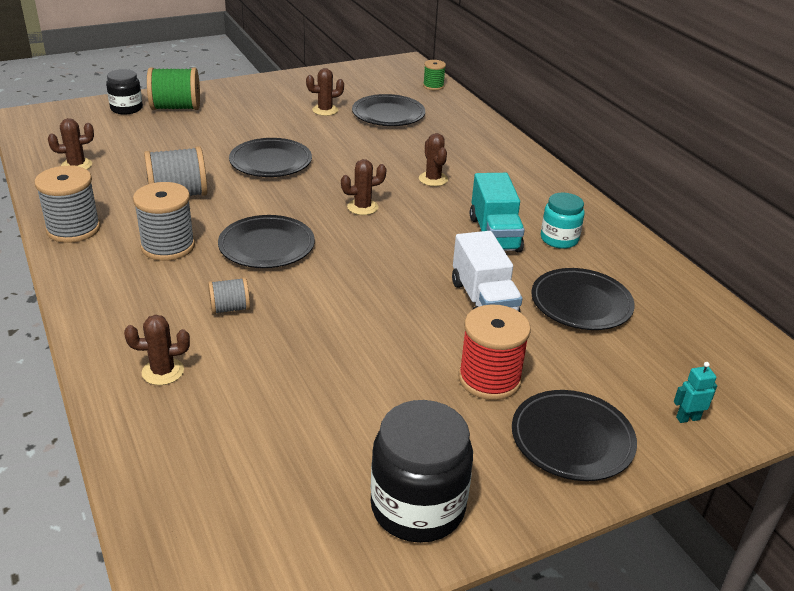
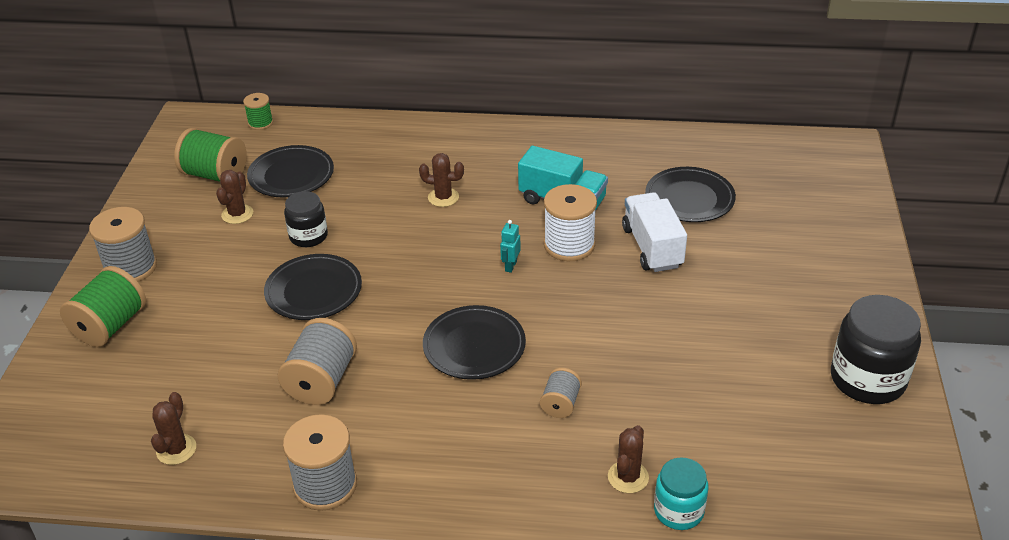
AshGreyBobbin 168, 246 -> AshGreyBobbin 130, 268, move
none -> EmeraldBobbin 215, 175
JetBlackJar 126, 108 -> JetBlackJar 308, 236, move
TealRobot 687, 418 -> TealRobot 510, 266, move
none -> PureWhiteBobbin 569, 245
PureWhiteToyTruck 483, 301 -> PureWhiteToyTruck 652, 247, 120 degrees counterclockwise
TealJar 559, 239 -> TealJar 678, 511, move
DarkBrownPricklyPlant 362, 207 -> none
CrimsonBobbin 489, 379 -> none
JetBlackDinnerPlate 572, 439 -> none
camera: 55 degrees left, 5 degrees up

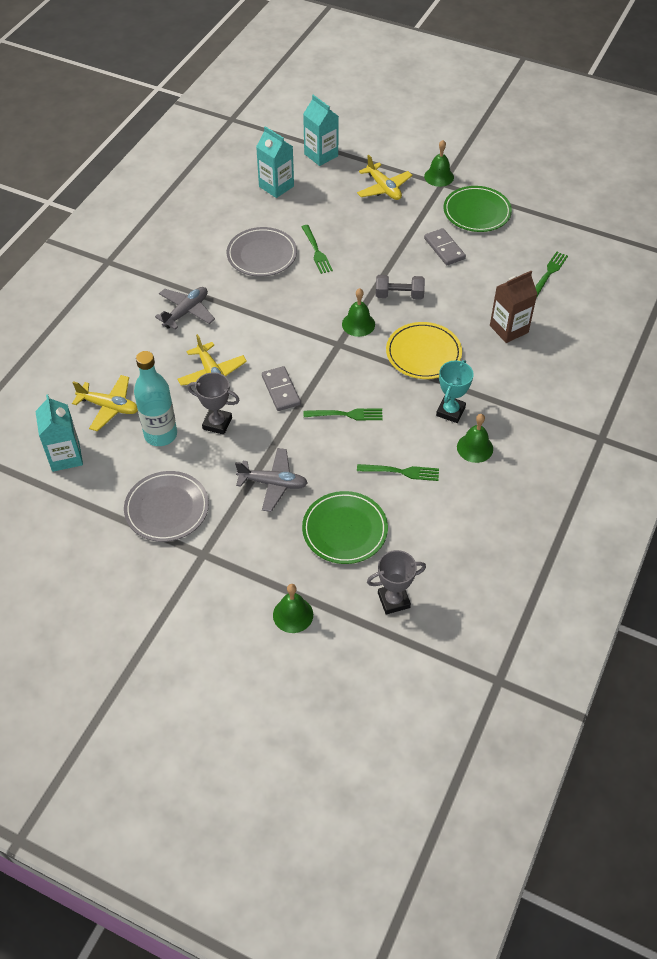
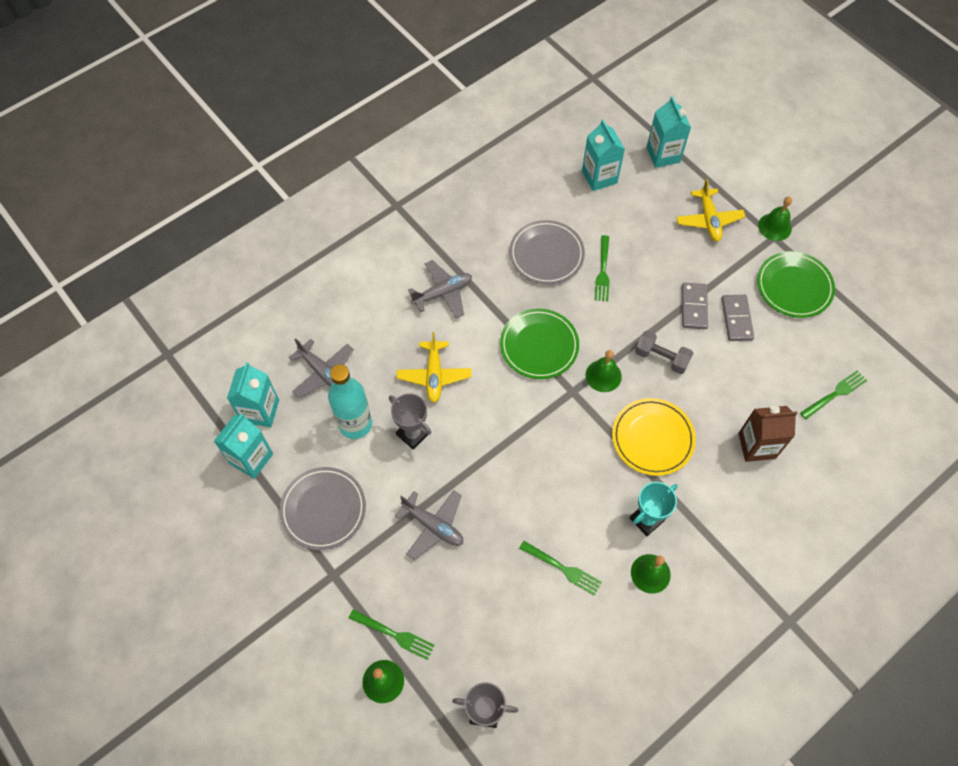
none -> TealMilkCarton 251, 458
BrightYellowToyPlane 109, 407 -> AshGreyToyPlane 323, 373
EmeraldFork 346, 414 -> EmeraldFork 394, 634, move
EmeraldDinnerPlate 345, 530 -> EmeraldDinnerPlate 539, 345, move
AshGreyDominoPiece 281, 390 -> AshGreyDominoPiece 694, 307, move
camera: 25 degrees right, 10 degrees up

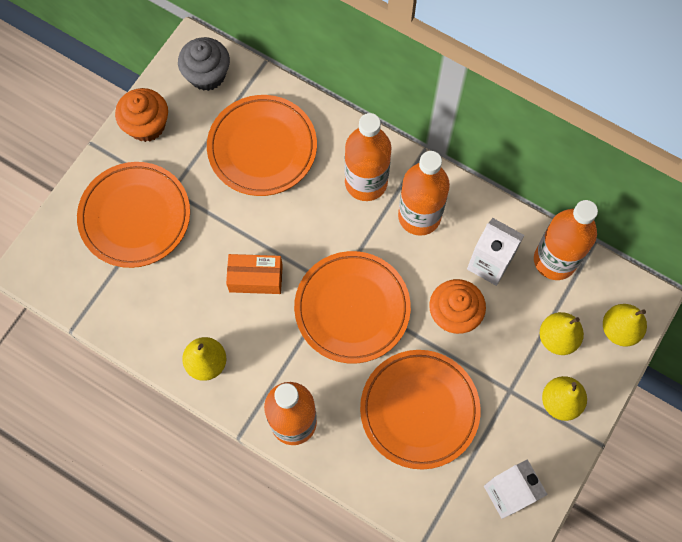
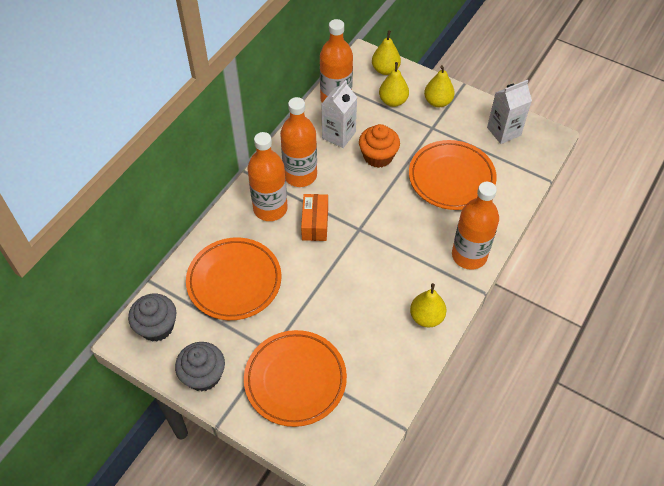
OrangeCupcake 146, 125 -> AshGreyCupcake 203, 375
OrangePackage 256, 278 -> OrangePackage 315, 223, move
OrangeDinnerPlate 352, 309 -> none
camera: 90 degrees left, 15 degrees down

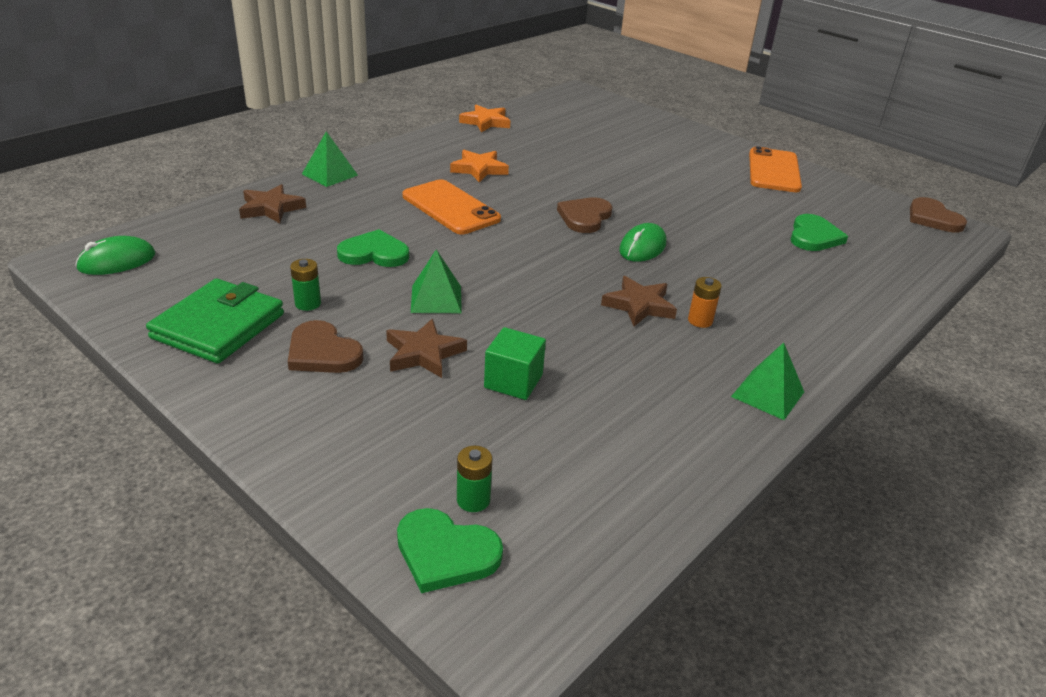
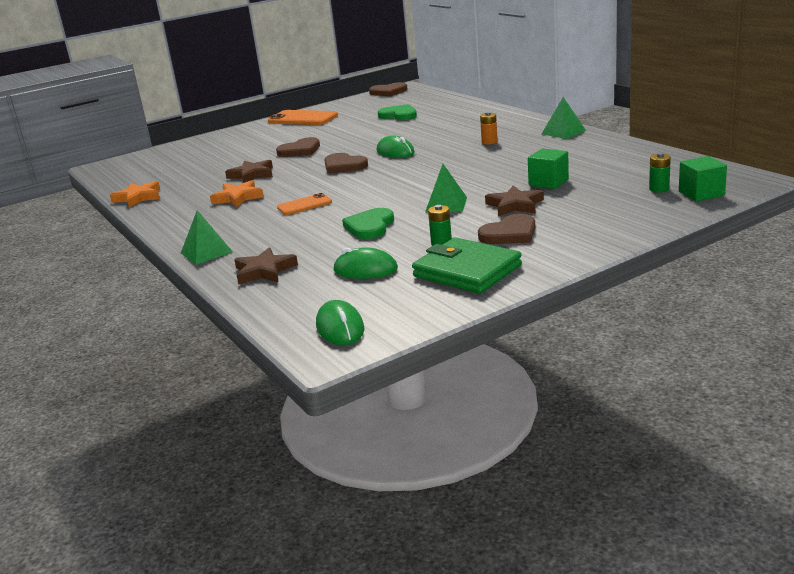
DarkBrownStarShape 639, 305 -> DarkBrownStarShape 252, 175, move
none -> DarkBrownHeart 300, 150
OrangePhone 450, 208 -> OrangePhone 304, 205, x0.58
none -> EmeraldComputerMouse 365, 270
EmeraldHeart 445, 553 -> EmeraldSolidCube 701, 193
camera: 70 degrees left, 10 degrees down

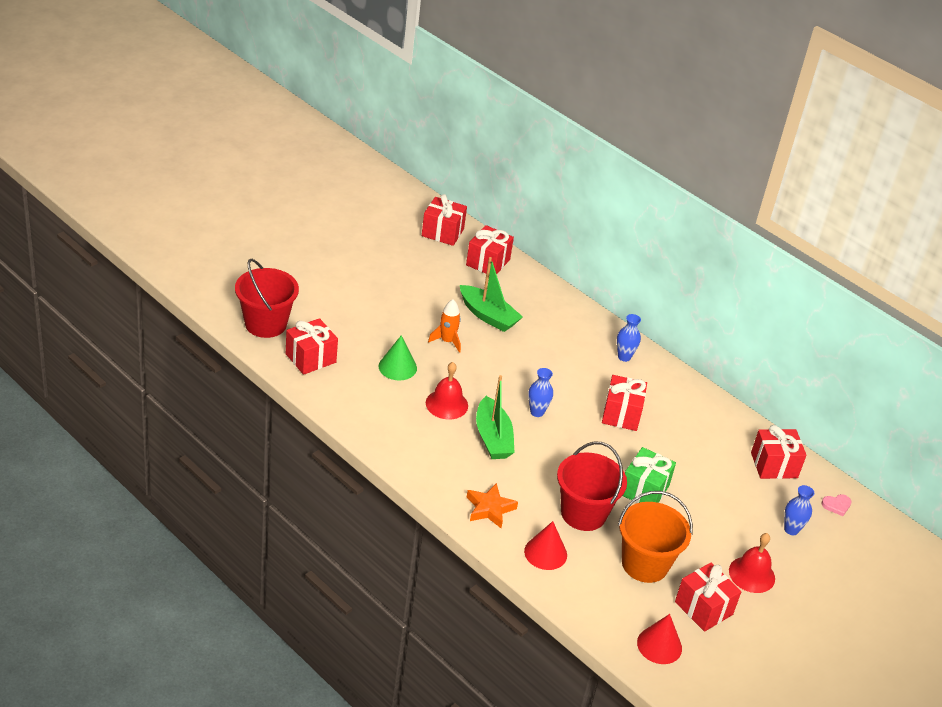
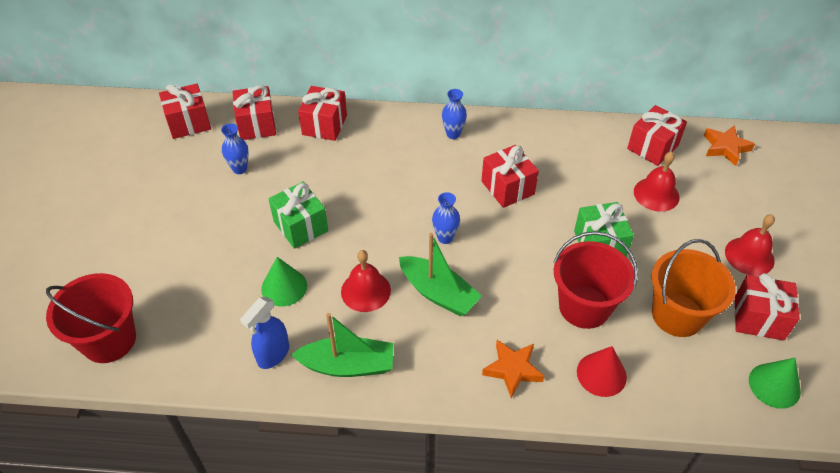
BlueVase 791, 529 -> BlueVase 240, 169, move
none -> BlueSprayer 273, 355
OrangeToyRocket 447, 341 -> EmeraldWrappedGift 300, 226
EmeraldToyBoat 488, 316 -> EmeraldToyBoat 348, 365, move
CrimsonWrappedGift 311, 358 -> CrimsonWrappedGift 324, 125, move
none -> CrimsonBell 656, 194
PinkHeart 836, 505 -> OrangeStarShape 725, 148
CrimsonConeShape 659, 645 -> EmeraldConeShape 774, 385
camera: 35 degrees left, 10 degrees up

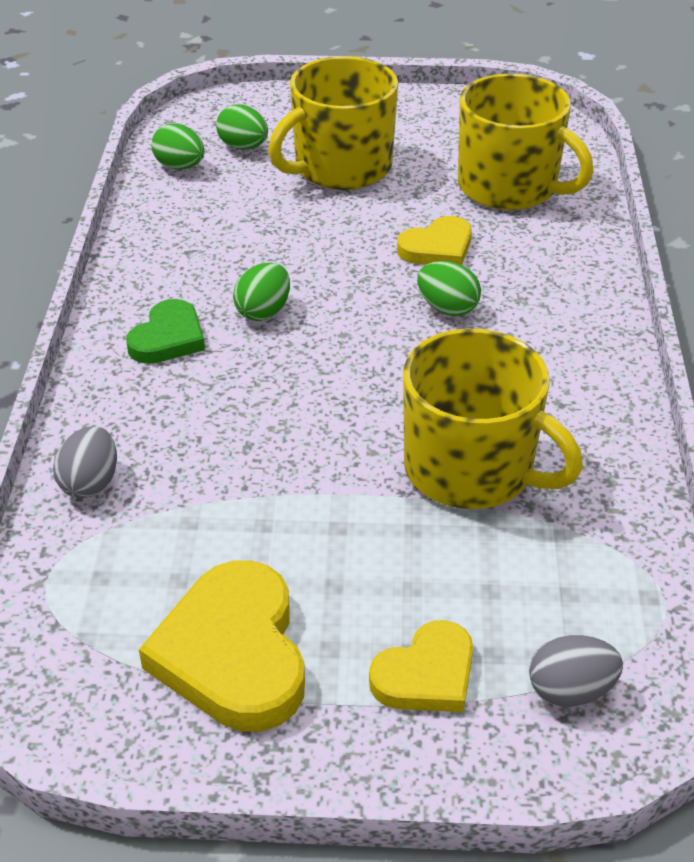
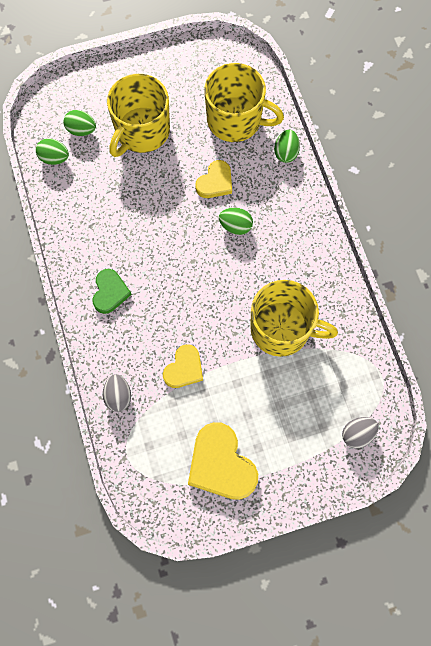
BrightYellowHeart 426, 674 -> BrightYellowHeart 184, 368, move
EmeraldEggShape 263, 311 -> EmeraldEggShape 286, 153, move
camera: 20 degrees left, 30 degrees up

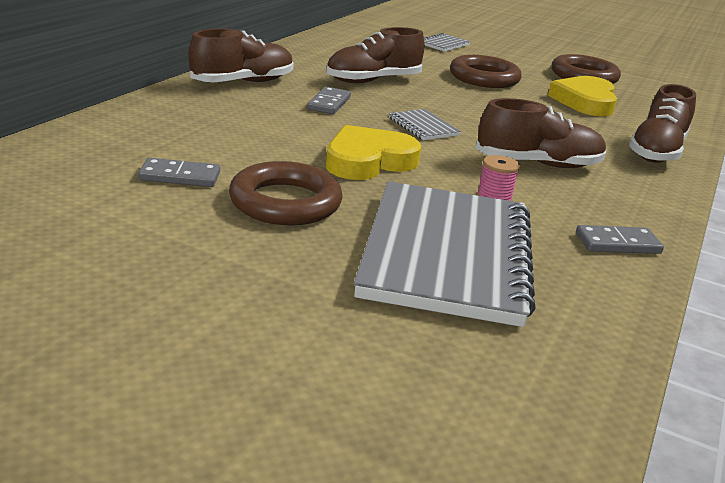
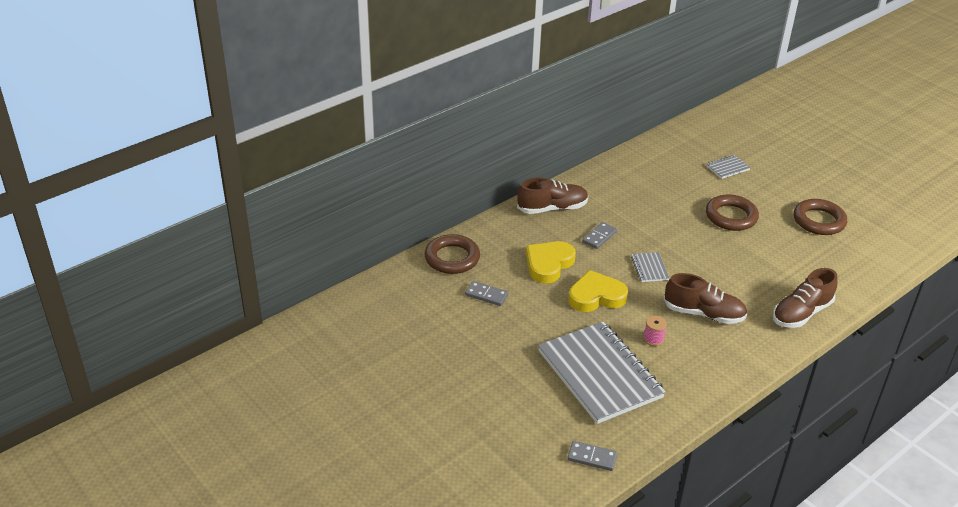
DarkBrownTorus 285, 202 -> DarkBrownTorus 452, 258, move
BrightYellowHeart 585, 102 -> BrightYellowHeart 548, 264, move
AshGreyExerciseBook 446, 255 -> AshGreyExerciseBook 599, 374, 60 degrees counterclockwise
AshGreyDominoPiece 617, 243 -> AshGreyDominoPiece 592, 457, move
DarkBrownShoe 373, 80 -> none
camera: 25 degrees right, 10 degrees up

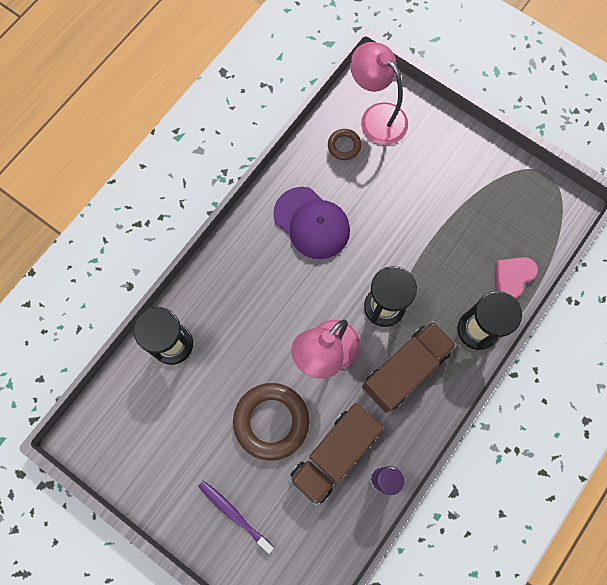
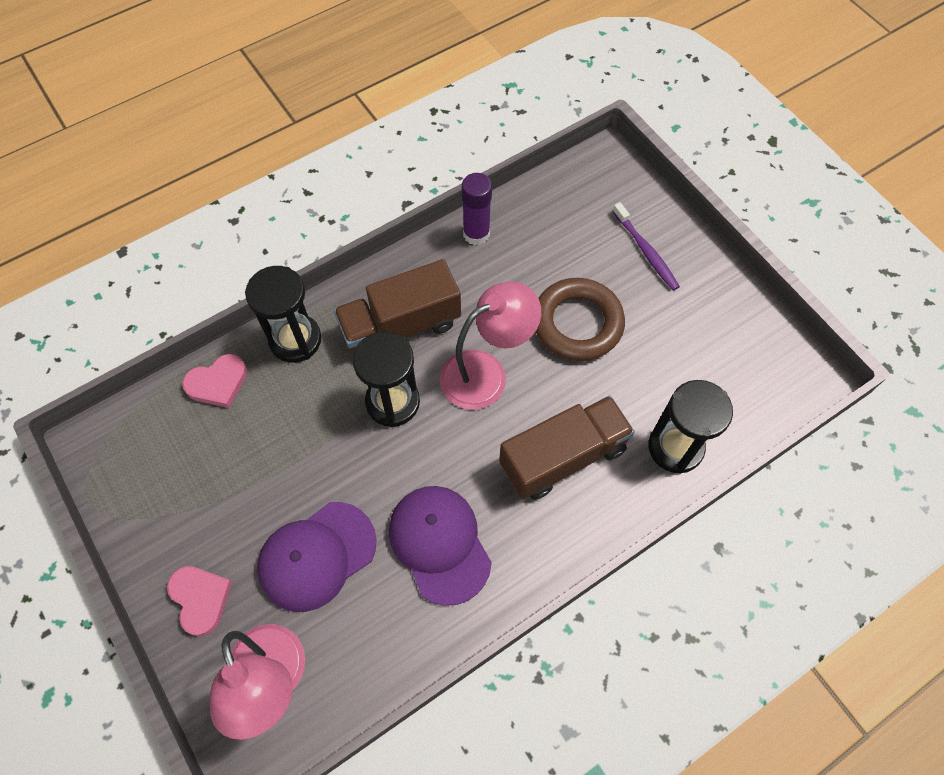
none -> PinkHeart 200, 599
none -> PurpleBaseballCap 317, 556
DarkBrownToyTruck 334, 454 -> DarkBrownToyTruck 563, 457, move
DarkBrownTorus 344, 146 -> none
camera: 160 degrees left, 10 degrees down

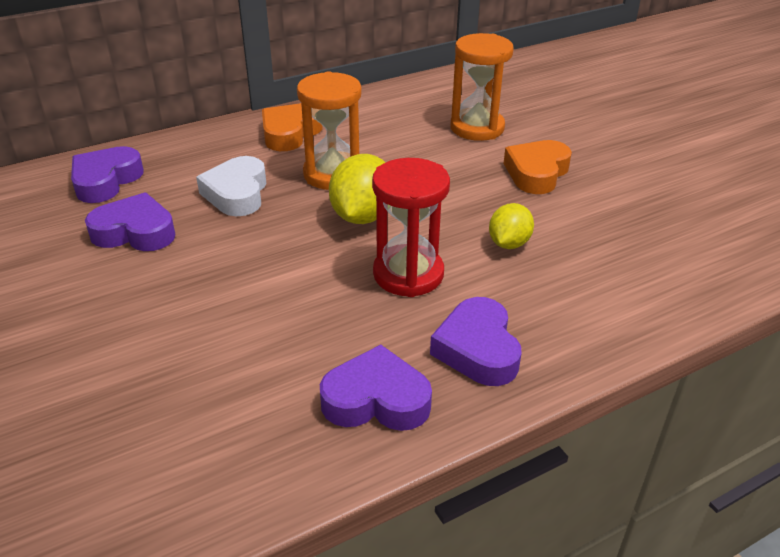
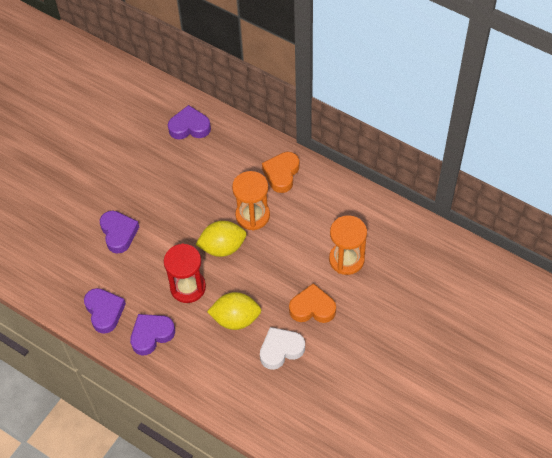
PurpleHeart 135, 232 -> PurpleHeart 119, 233, move
BrightYellowLemon 509, 243 -> BrightYellowLemon 236, 319, x1.58
PureWhiteHeart 237, 193 -> PureWhiteHeart 281, 350, move
OrangeHeart 290, 133 -> OrangeHeart 281, 174, 75 degrees counterclockwise
camera: 65 degrees right, 20 degrees up

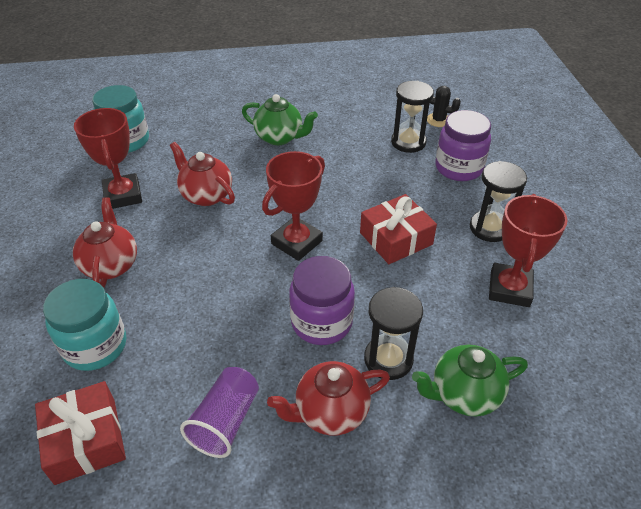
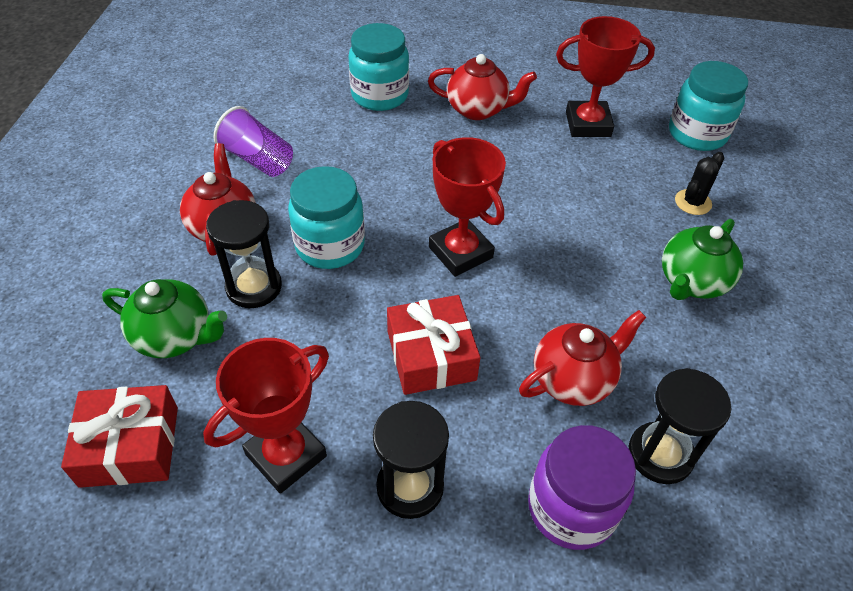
CrimsonWrappedGift 85, 440 -> CrimsonWrappedGift 130, 446, move
EmeraldChinaTeapot 464, 394 -> EmeraldChinaTeapot 175, 337, 105 degrees clockwise
CrimsonAwardCup 509, 289 -> CrimsonAwardCup 286, 455, 75 degrees counterclockwise
PurpleJar 321, 322 -> TealJar 330, 246
CrimsonChinaTeapot 206, 195 -> CrimsonChinaTeapot 573, 379, move
JetBlackPricklyPlant 438, 120 -> JetBlackPricklyPlant 693, 202, move
camera: 105 degrees right, 5 degrees up

